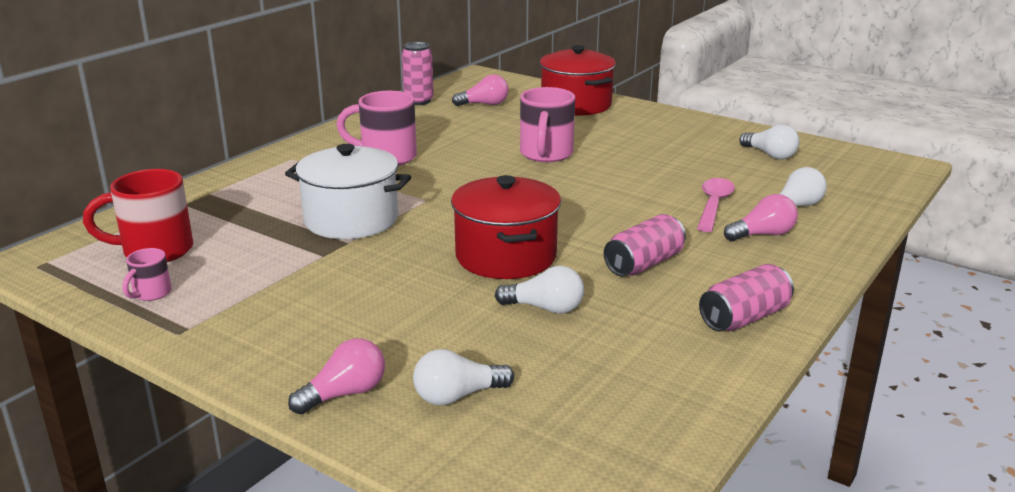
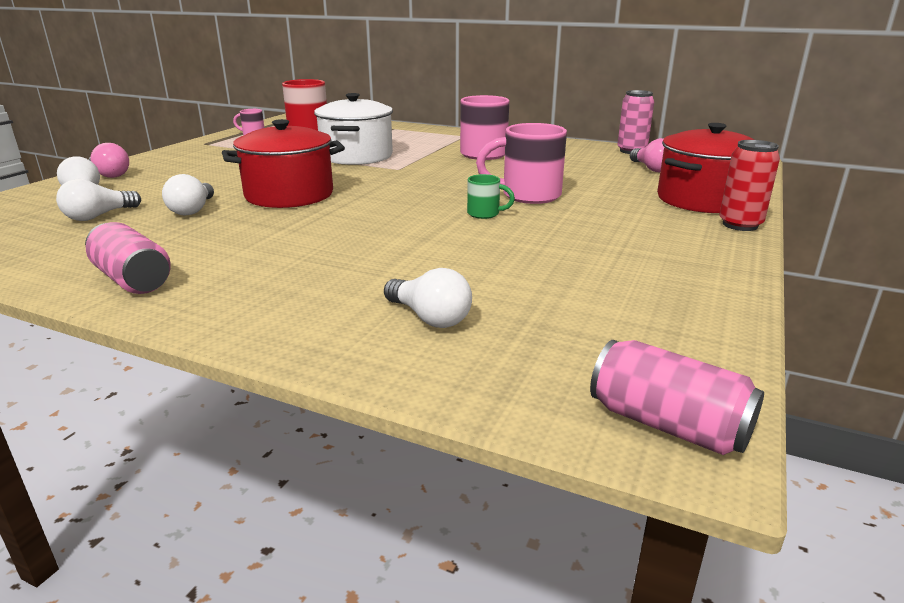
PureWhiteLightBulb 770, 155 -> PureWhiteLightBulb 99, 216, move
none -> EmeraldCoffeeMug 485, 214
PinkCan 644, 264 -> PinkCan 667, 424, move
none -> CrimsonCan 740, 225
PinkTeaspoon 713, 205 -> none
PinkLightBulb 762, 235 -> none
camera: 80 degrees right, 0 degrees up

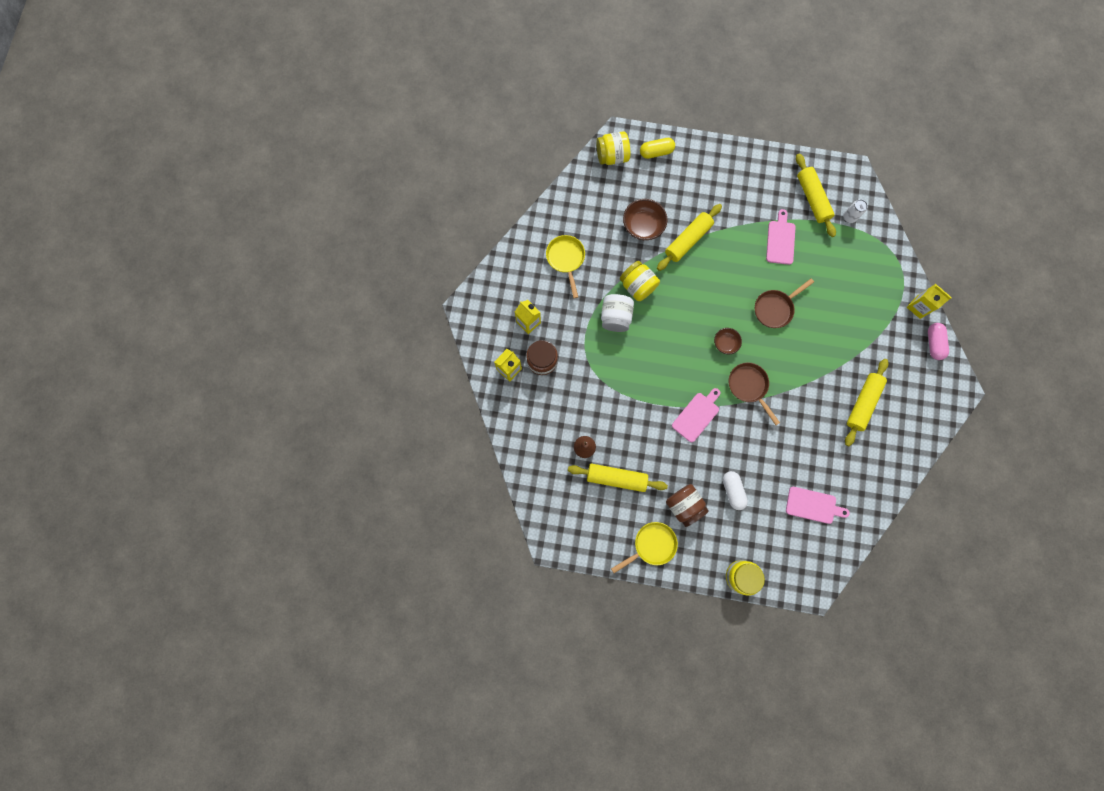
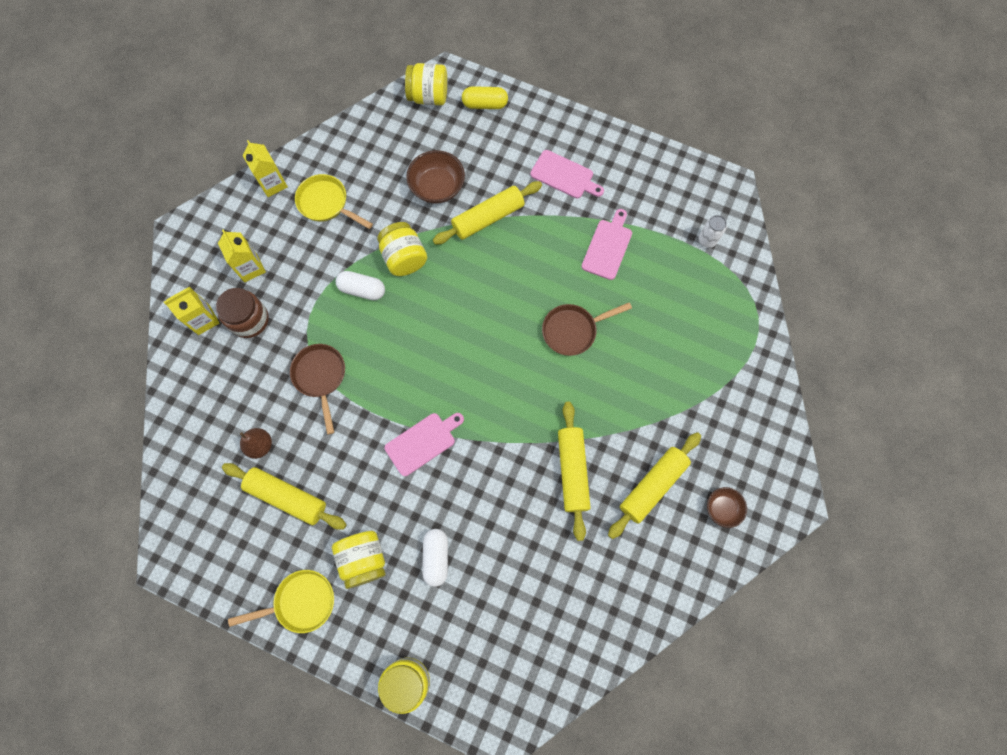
BrightYellowMilkCarton 918, 307 -> BrightYellowMilkCarton 273, 184, move
DarkBrownPan 749, 387 -> DarkBrownPan 320, 377, move
BrightYellowPan 566, 259 -> BrightYellowPan 326, 204, 60 degrees counterclockwise
DarkBrownJar 684, 505 -> BrightYellowJar 364, 559
PureWhiteJar 615, 317 -> PureWhiteCapsule 362, 289
PinkChoppingBoard 813, 505 -> PinkChoppingBoard 564, 175, move
BrightYellowDoughRoller 812, 199 -> BrightYellowDoughRoller 572, 471, move
DarkBrownBowl 725, 343 -> DarkBrownBowl 722, 508, move
PinkCapsule 933, 343 -> none
camera: 15 degrees right, 5 degrees down

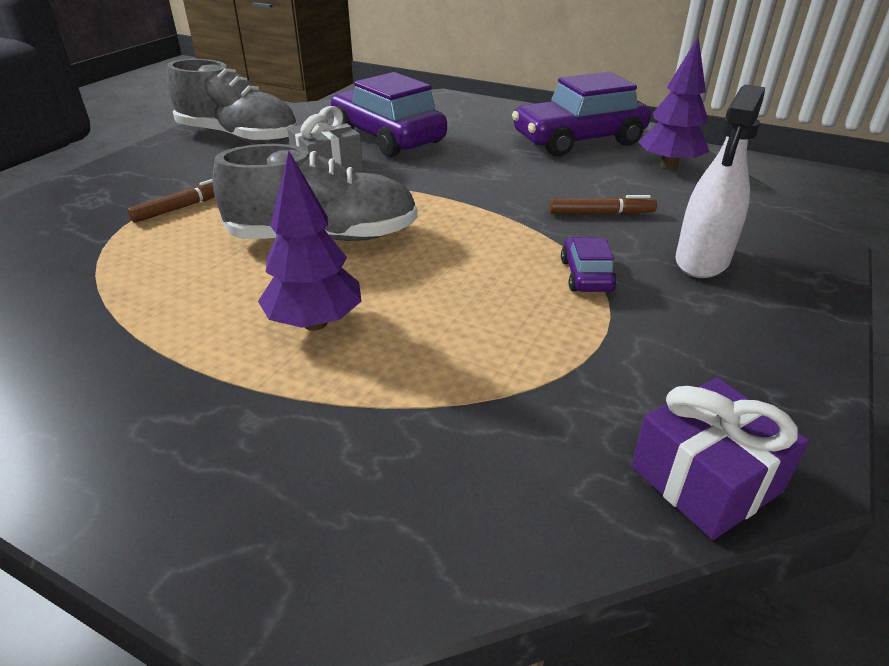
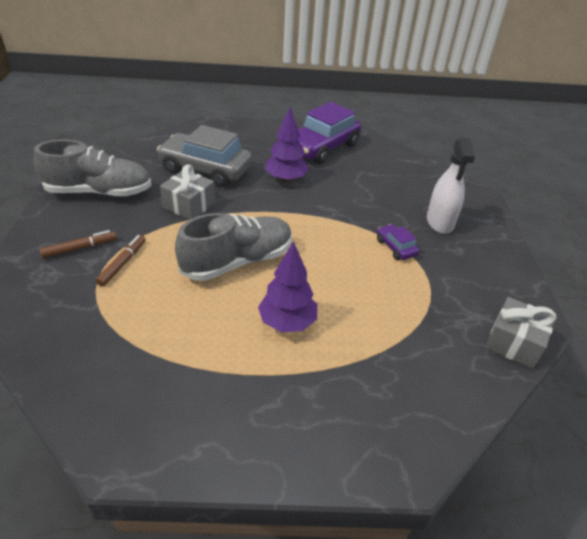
DarkBrownFeltPen 601, 213 -> DarkBrownFeltPen 80, 248, move
PurpleToyCar 387, 137 -> AshGreyToyCar 205, 169
PurpleTree 669, 166 -> PurpleTree 286, 179, move
PurpleWrappedGift 705, 479 -> AshGreyWrappedGift 514, 342
camera: 30 degrees left, 5 degrees up

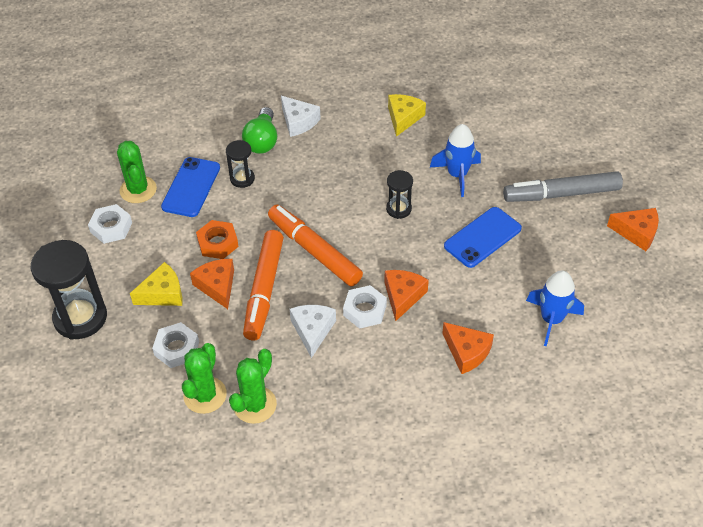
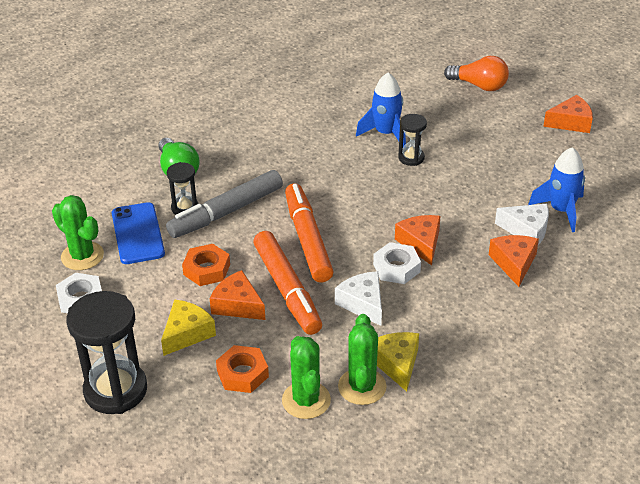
AshGreyFeltPen 561, 194 -> AshGreyFeltPen 226, 212, move
PureWhiteHexagonNut 177, 348 -> OrangeHexagonNut 242, 374
OrangeFeltPen 314, 251 -> OrangeFeltPen 307, 239, 60 degrees clockwise
BrightYellowPieceOfCheese 403, 118 -> BrightYellowPieceOfCheese 396, 363, move
JetBlackSandglass 398, 209 -> JetBlackSandglass 411, 158, move
none -> OrangeLightBulb 479, 86
OrangePieceOfCheese 467, 352 -> OrangePieceOfCheese 514, 263, 105 degrees counterclockwise
PureWhitePieceOfCheese 298, 122 -> PureWhitePieceOfCheese 526, 230, move
BluePhone 482, 237 -> none
camera: 30 degrees left, 10 degrees down

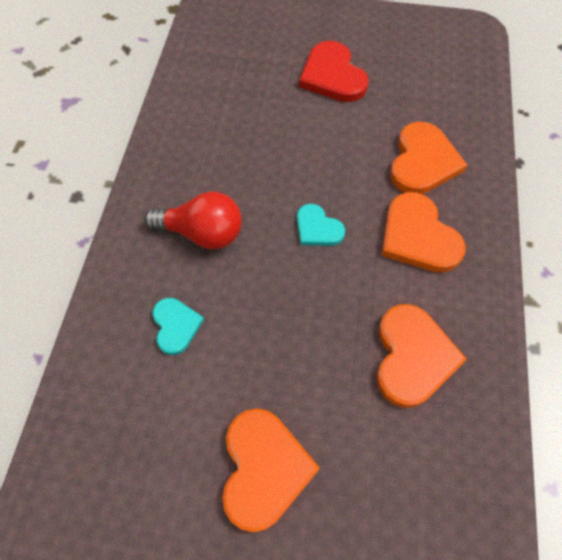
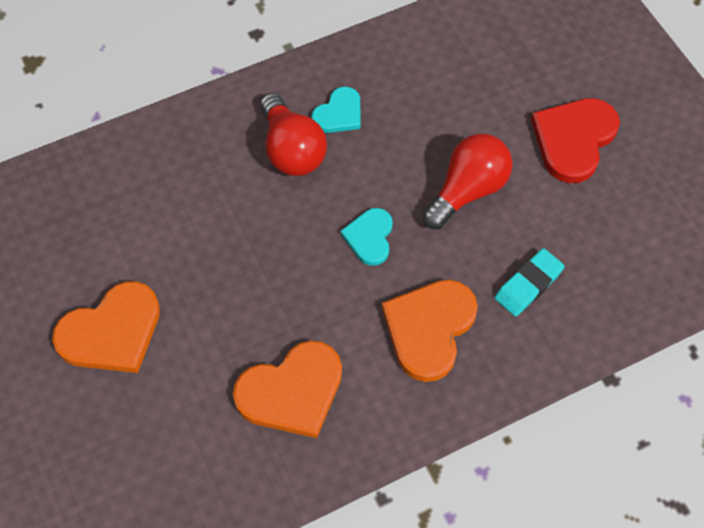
TealHeart 175, 326 -> TealHeart 339, 113, move
none -> CrimsonLightBulb 467, 190
OrangeHeart 423, 162 -> TealEraser 528, 285
camera: 55 degrees right, 0 degrees up

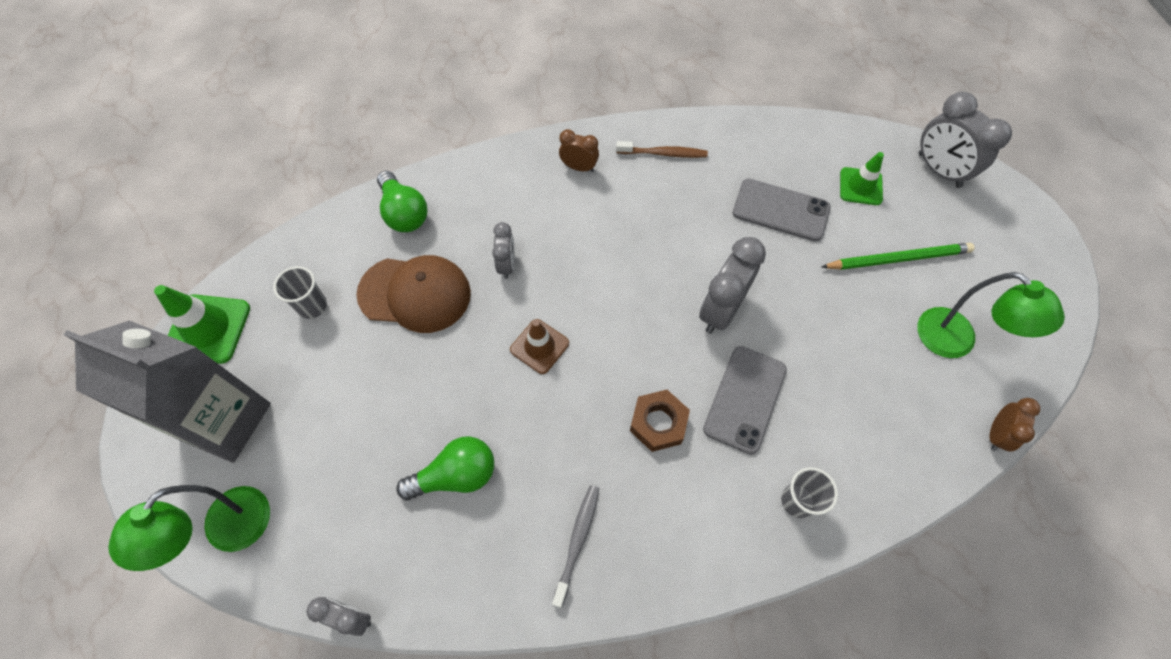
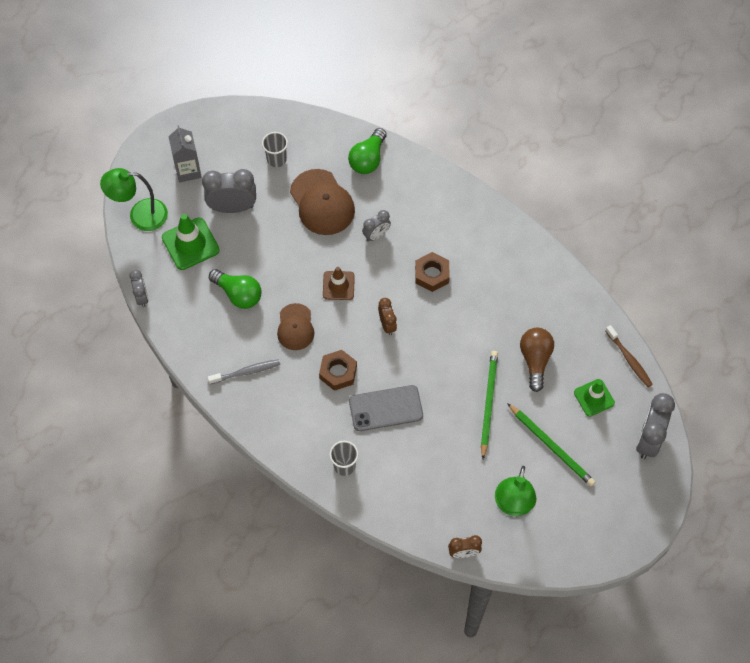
EmeraldRoadCone 208, 329 -> EmeraldRoadCone 190, 244, move
AshGreyMilkCarton 225, 421 -> AshGreyMilkCarton 188, 170, x0.56
AshGreyClock 721, 310 -> AshGreyClock 232, 207, move
none -> DarkBrownBaseballCap 295, 327
DarkBrownClock 579, 167 -> DarkBrownClock 387, 325, move
none -> DarkBrownHexagonNut 432, 274
none -> EmeraldLeadPencil 488, 403
AshGreyPhone 780, 210 -> DarkBrownLightBulb 535, 360
DarkBrownToothbrush 663, 153 -> DarkBrownToothbrush 629, 359, move
camera: 55 degrees right, 0 degrees up

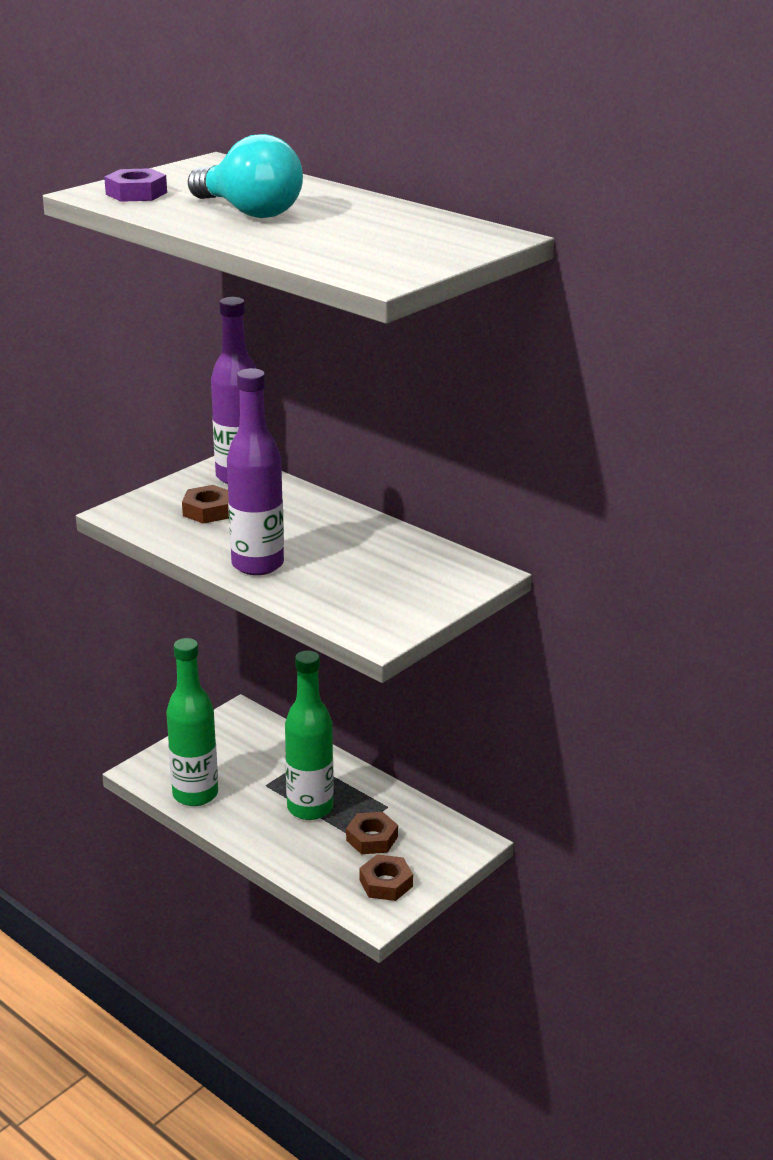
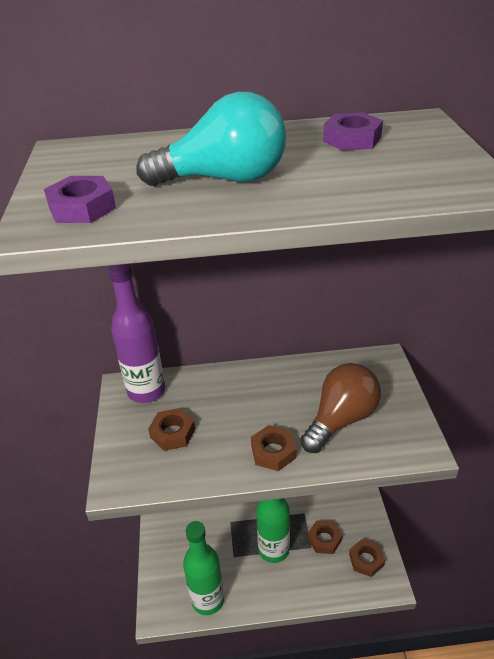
PurpleBottle 257, 564 -> DarkBrownHexagonNut 273, 452
none -> DarkBrownLightBulb 341, 419
none -> PurpleHexagonNut 352, 139
camera: 45 degrees left, 10 degrees up

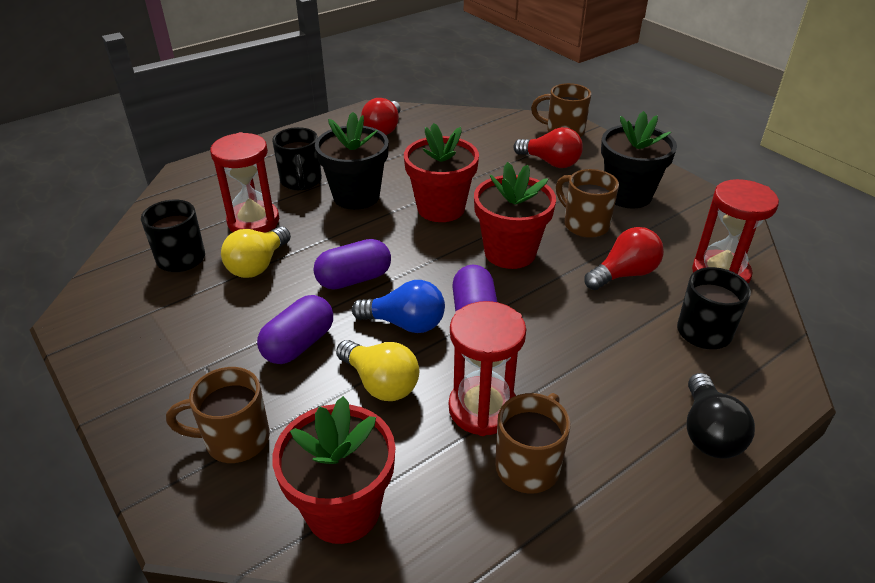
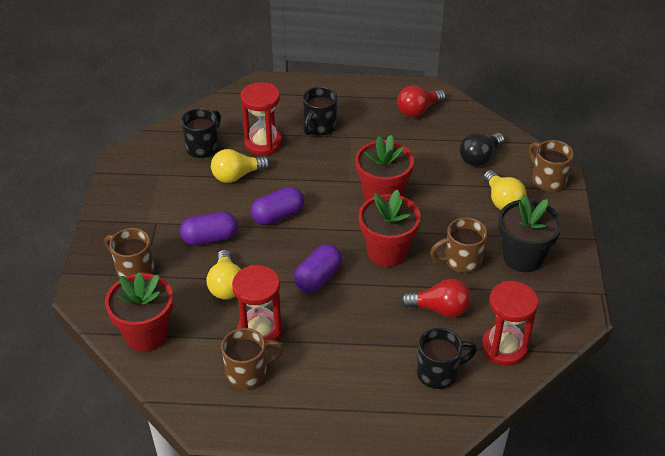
PurpleCapsule 354, 279 -> PurpleCapsule 278, 215, 45 degrees counterclockwise
DarkBrownCoffeeMug 584, 224 -> DarkBrownCoffeeMug 461, 261, 105 degrees counterclockwise
JetBlackLightBulb 708, 432 -> JetBlackLightBulb 479, 157, move
CrimsonLightBulb 550, 162 -> BrightYellowLightBulb 502, 201
JetBlackFlowerPot 356, 196 -> none
BlueLightBulb 405, 323 -> none
camera: 40 degrees right, 5 degrees up

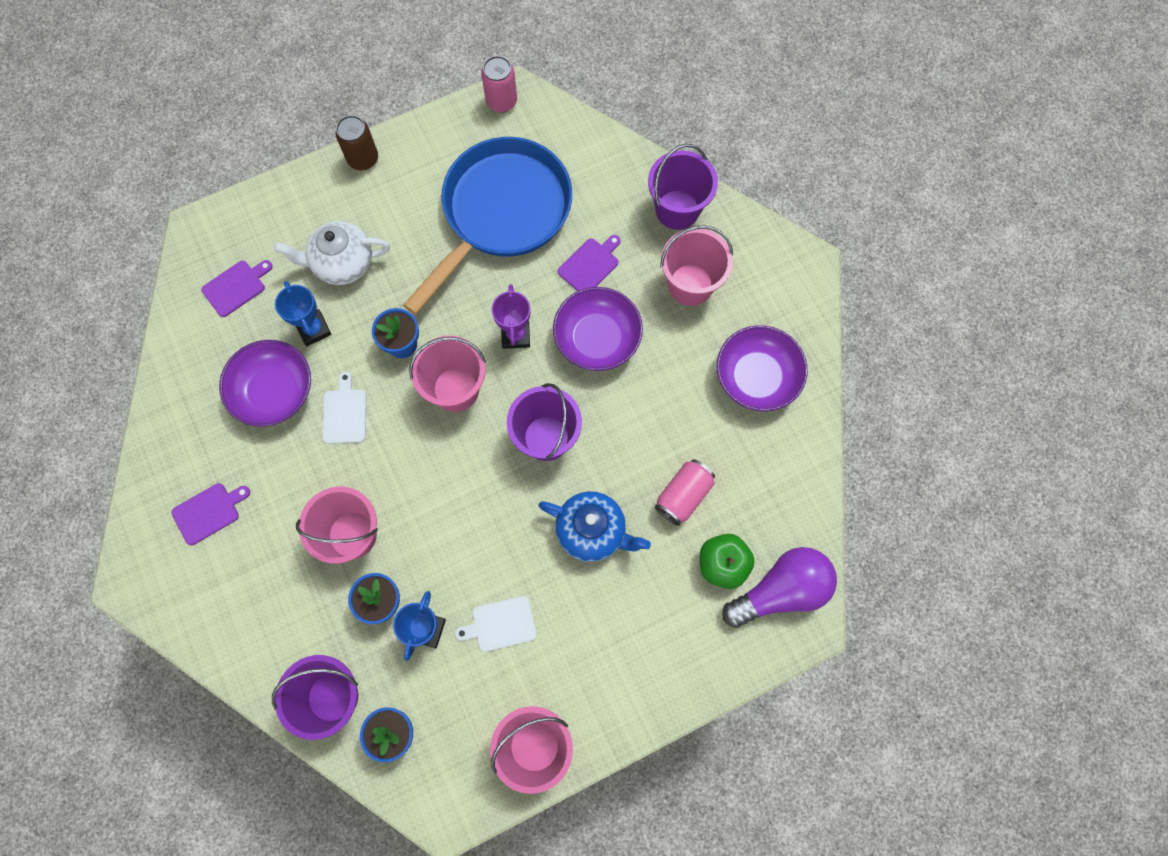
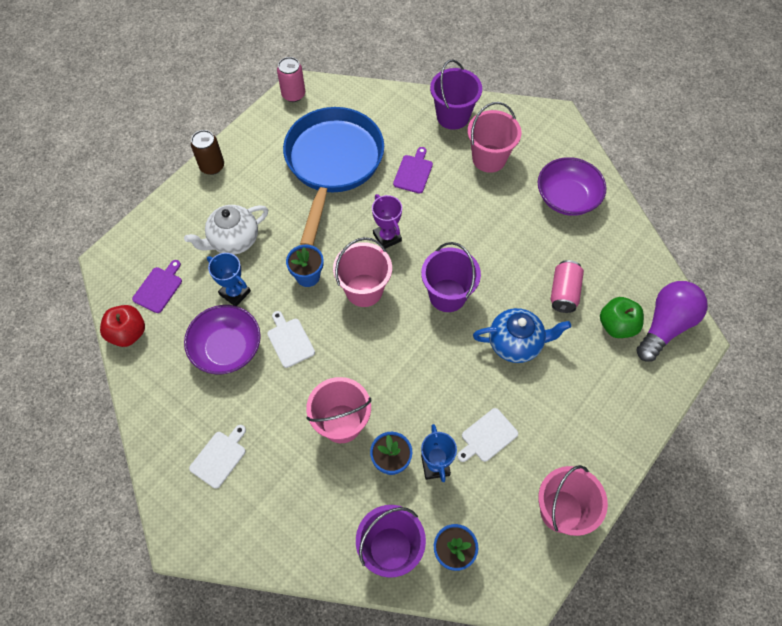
none -> CrimsonToyApple 128, 333
PurpleChoppingBoard 209, 512 -> PureWhiteChoppingBoard 219, 457
PurpleBowl 597, 339 -> none
camera: 25 degrees left, 10 degrees down

